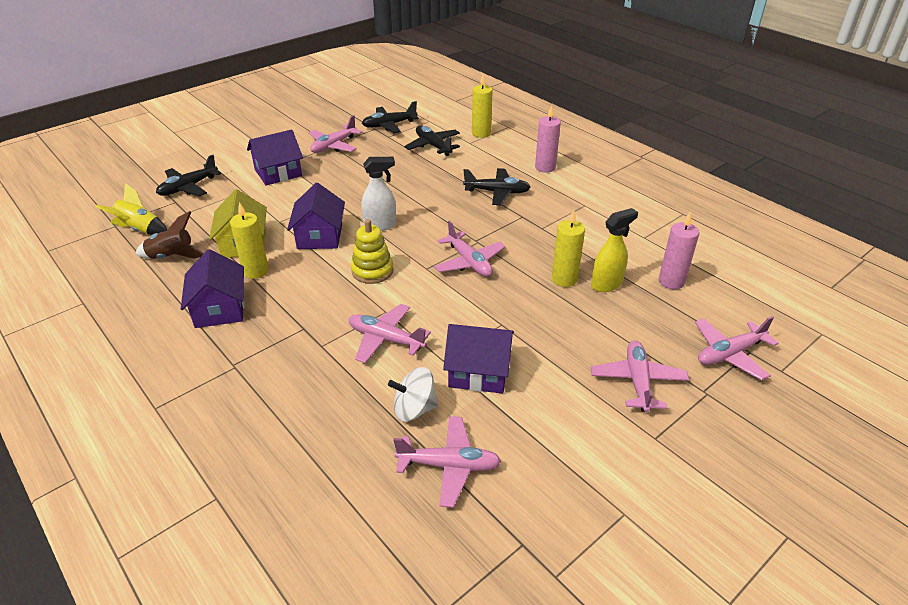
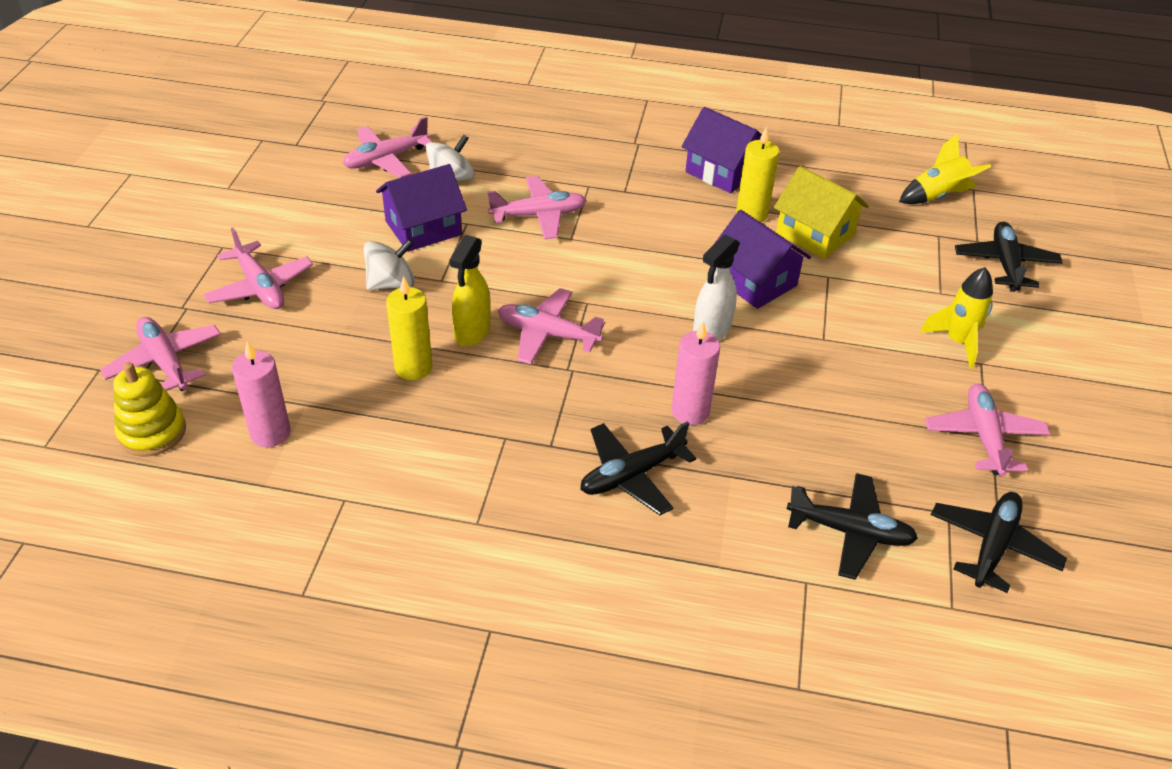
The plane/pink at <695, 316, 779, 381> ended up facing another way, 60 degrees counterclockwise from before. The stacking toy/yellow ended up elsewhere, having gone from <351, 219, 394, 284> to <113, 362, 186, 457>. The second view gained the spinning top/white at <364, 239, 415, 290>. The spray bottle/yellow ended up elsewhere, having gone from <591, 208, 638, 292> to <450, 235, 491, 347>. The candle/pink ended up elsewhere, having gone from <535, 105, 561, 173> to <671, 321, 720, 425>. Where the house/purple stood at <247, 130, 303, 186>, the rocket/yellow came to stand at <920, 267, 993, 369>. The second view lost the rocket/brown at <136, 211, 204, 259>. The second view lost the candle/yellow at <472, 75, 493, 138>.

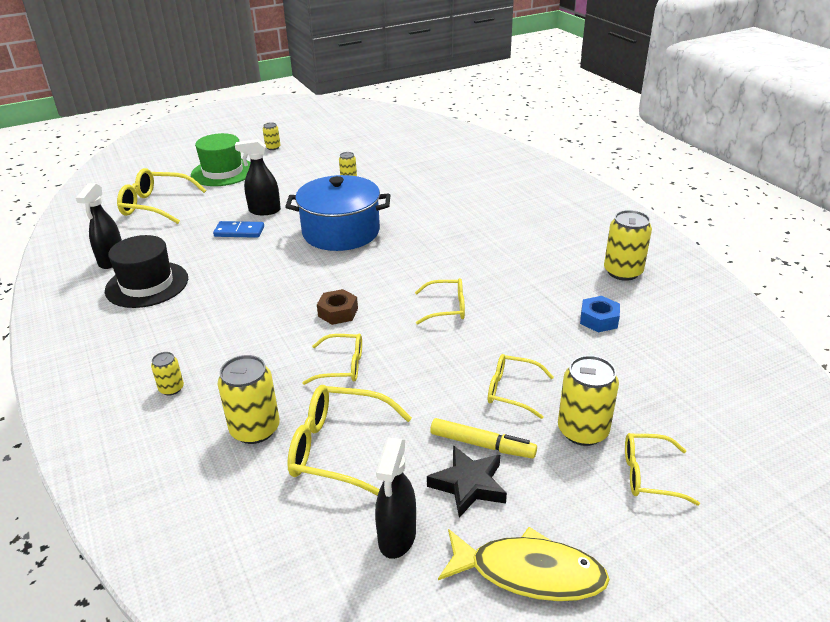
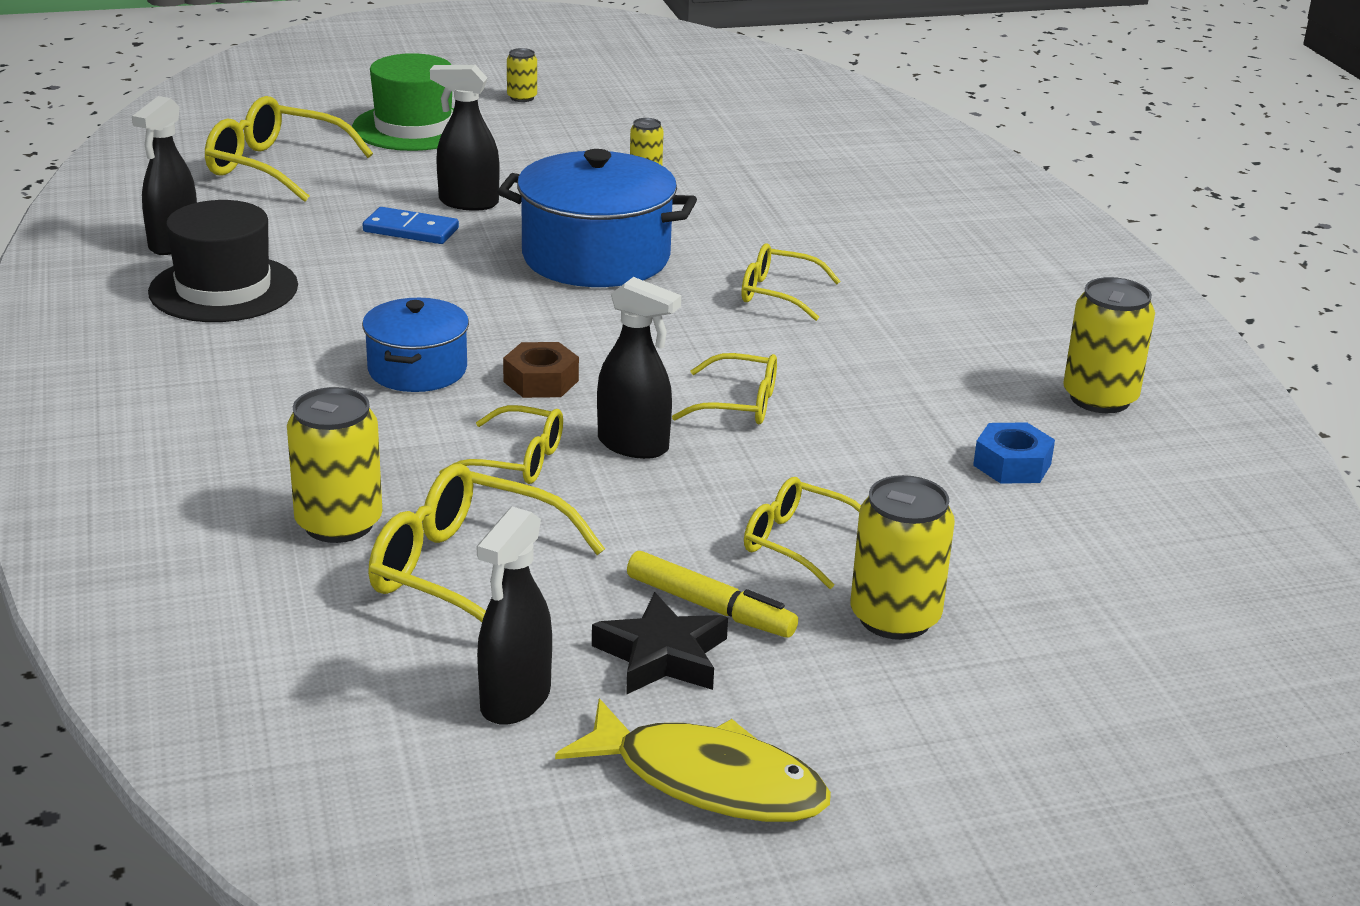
The second view gained the pot/blue at <362, 298, 469, 392>. The second view gained the spray bottle/black at <597, 277, 681, 459>. The glasses/yellow ended up elsewhere, having gone from <625, 433, 700, 506> to <742, 244, 840, 321>. The second view lost the can/yellow at <151, 352, 184, 396>.

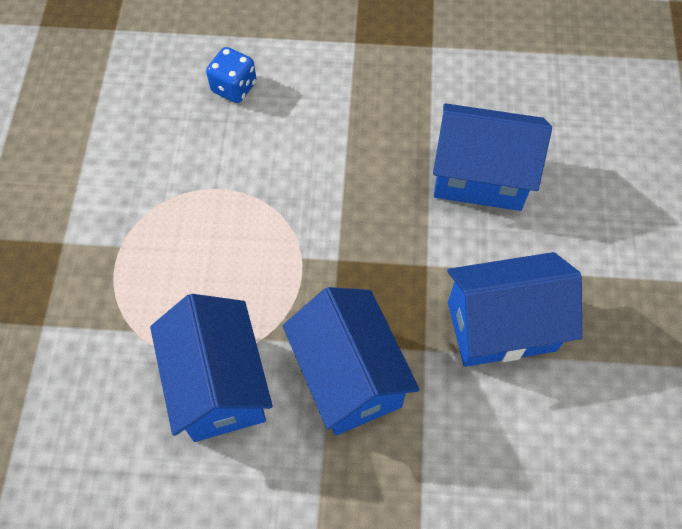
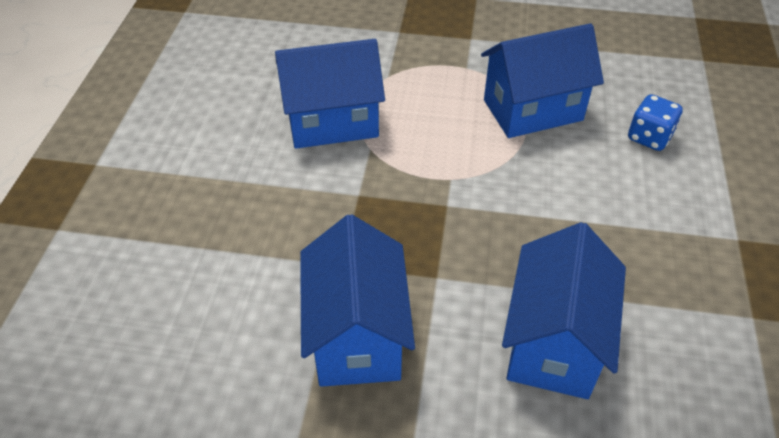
The house/blue ended up elsewhere, having gone from <283, 287, 420, 435> to <481, 23, 604, 138>.

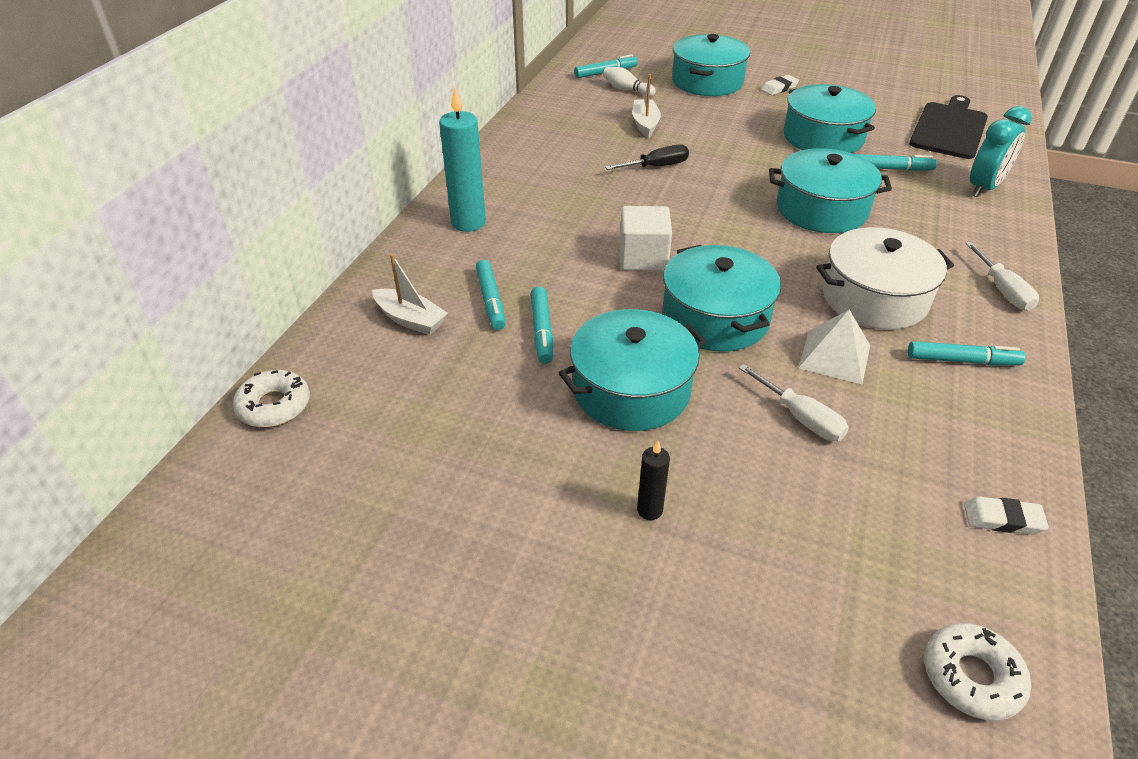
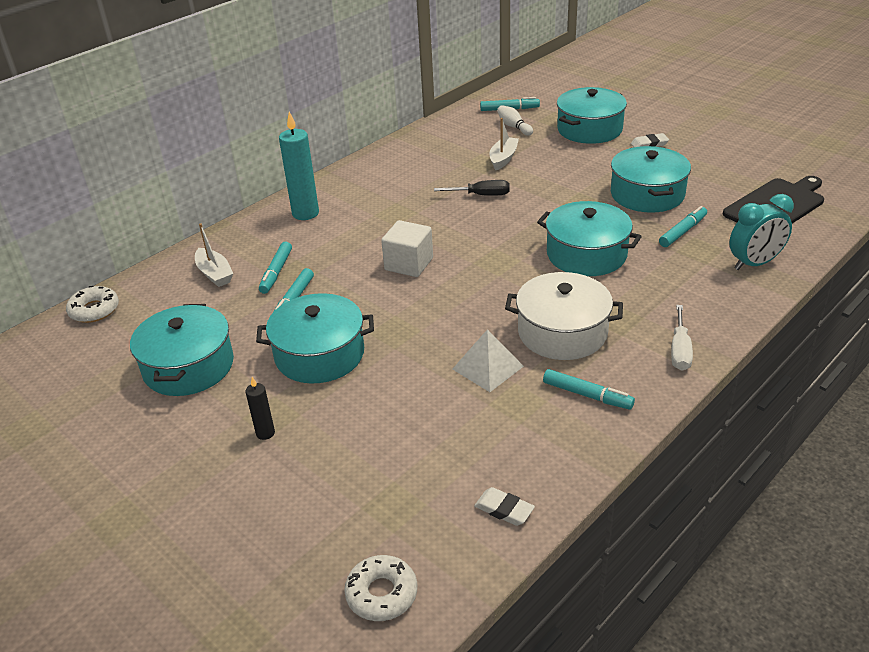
The pot/turquoise ended up elsewhere, having gone from <662, 245, 781, 352> to <130, 304, 234, 396>. The marker/turquoise at <855, 154, 937, 171> ended up facing another way, 75 degrees counterclockwise from before. The second view lost the screwdriver/white at <739, 364, 849, 441>.

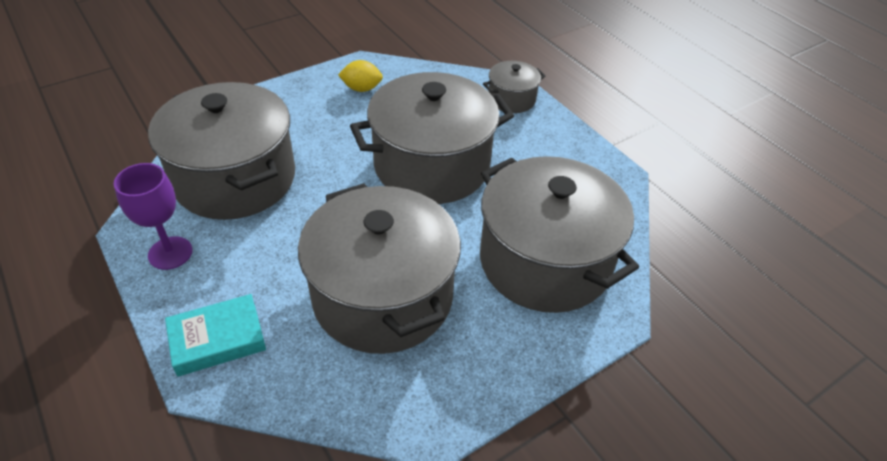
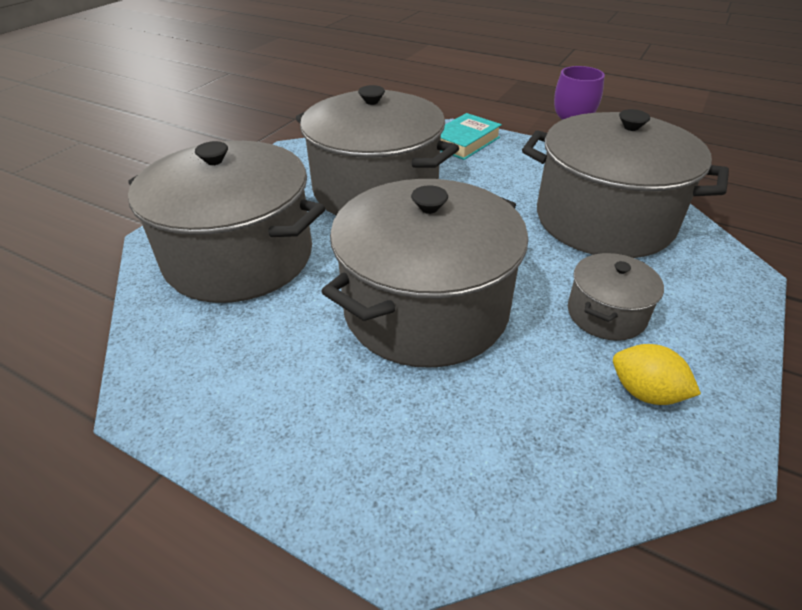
The pot/grey ended up elsewhere, having gone from <483, 61, 545, 113> to <568, 253, 664, 341>. The lemon/yellow at <338, 60, 383, 92> ended up facing another way, 60 degrees clockwise from before.

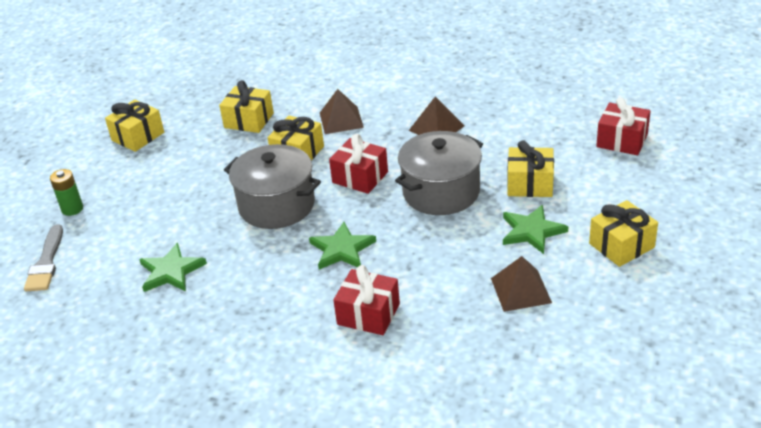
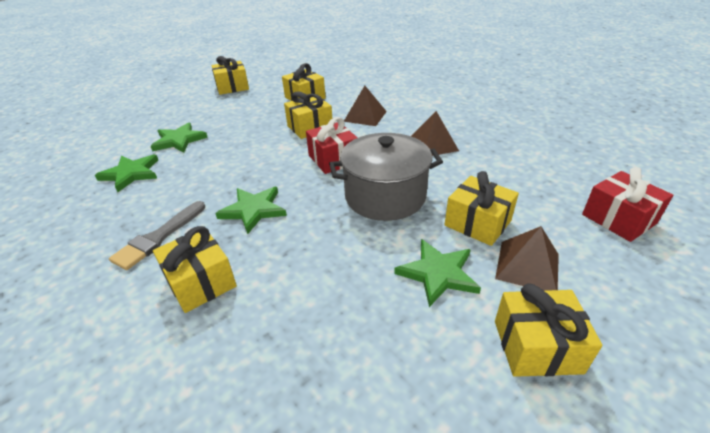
The brush/grey ended up elsewhere, having gone from <24, 224, 63, 291> to <109, 201, 205, 270>. The second view gained the star/green at <150, 122, 208, 153>. What was the gift/red at <334, 265, 400, 335> turned into the gift/yellow at <153, 226, 237, 313>. The pyramid/brown ended up elsewhere, having gone from <491, 256, 552, 312> to <495, 226, 559, 291>. The second view lost the battery/green at <50, 169, 83, 216>. The second view lost the pot/grey at <224, 144, 321, 229>.

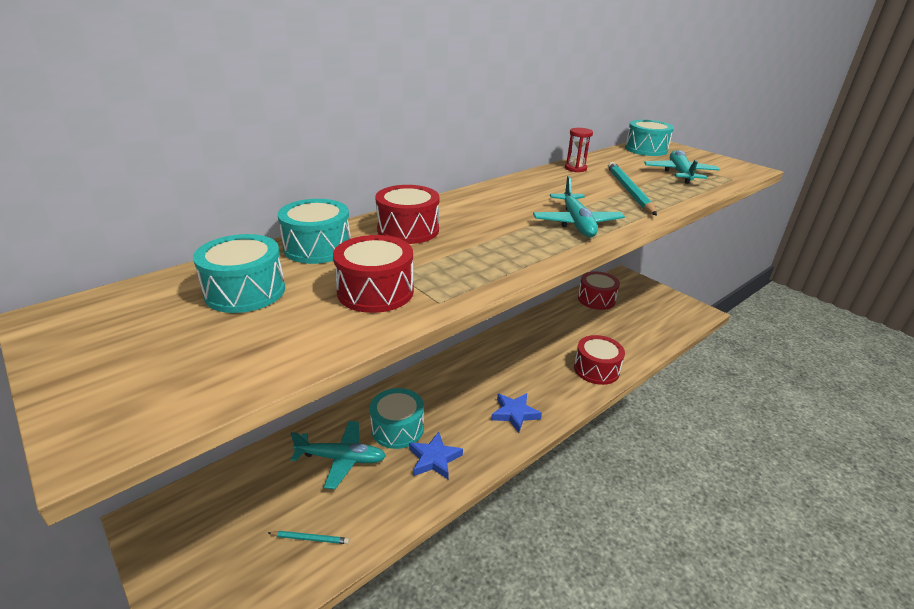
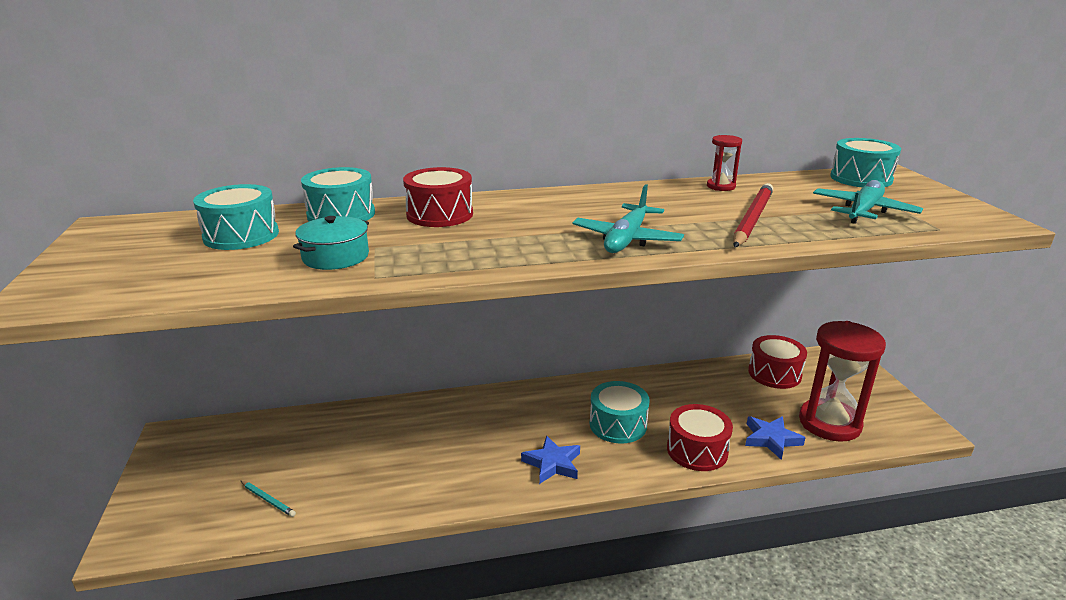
Where the drum/red stood at <333, 235, 414, 313>, the pot/turquoise came to stand at <293, 216, 369, 270>. The drum/turquoise ended up elsewhere, having gone from <370, 388, 424, 449> to <590, 381, 649, 443>. What was the pencil/turquoise at <608, 162, 657, 216> turned into the pencil/red at <733, 183, 773, 247>. The star/blue ended up elsewhere, having gone from <409, 432, 463, 479> to <745, 416, 806, 460>. The second view gained the hourglass/red at <799, 321, 886, 442>. The second view lost the plane/turquoise at <291, 421, 386, 489>.

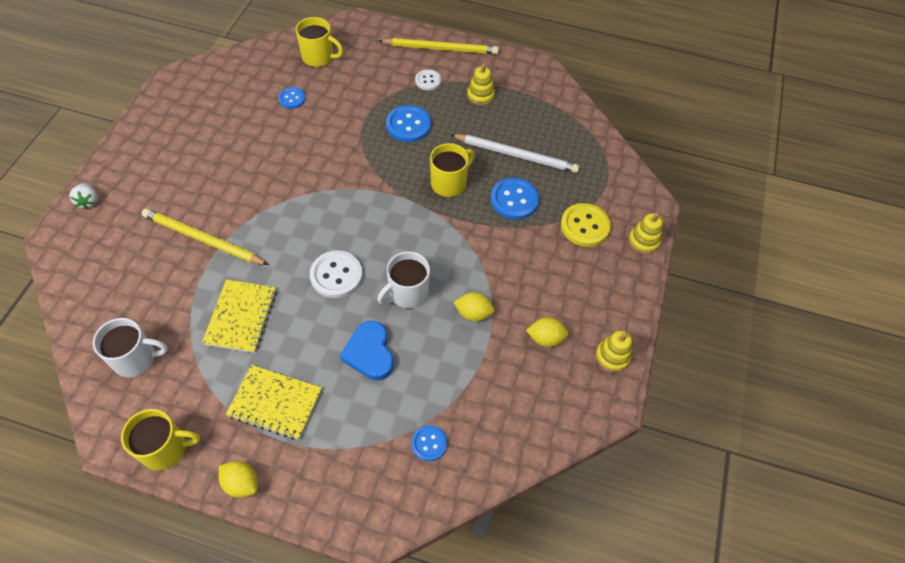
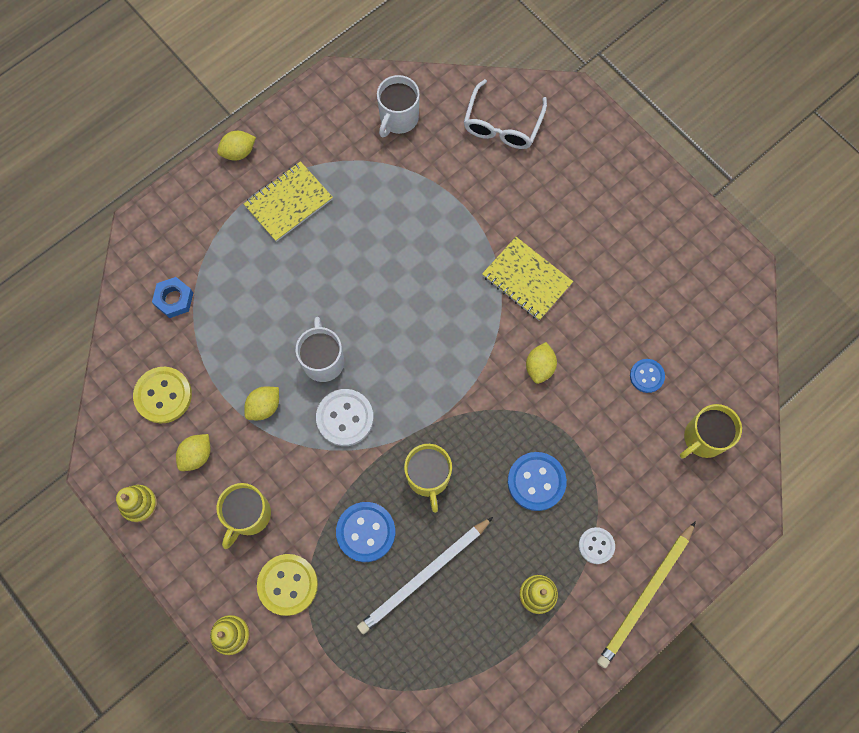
The second view gained the button/yellow at <133, 367, 192, 424>. Where the button/blue stood at <411, 425, 447, 462>, the nut/blue came to stand at <152, 277, 193, 318>. The mug/yellow ended up elsewhere, having gone from <121, 409, 200, 470> to <216, 483, 271, 549>. The button/white ended up elsewhere, having gone from <310, 250, 363, 298> to <316, 389, 374, 446>. The second view gained the glasses/white at <464, 79, 547, 149>. The notebook/yellow ended up elsewhere, having gone from <202, 280, 277, 353> to <482, 237, 573, 320>. The second view gained the lemon/yellow at <526, 342, 557, 384>. The second view lost the strawberry/white at <69, 183, 98, 209>. The second view lost the pencil/yellow at <142, 209, 268, 265>. The second view lost the heart/blue at <340, 321, 394, 380>.

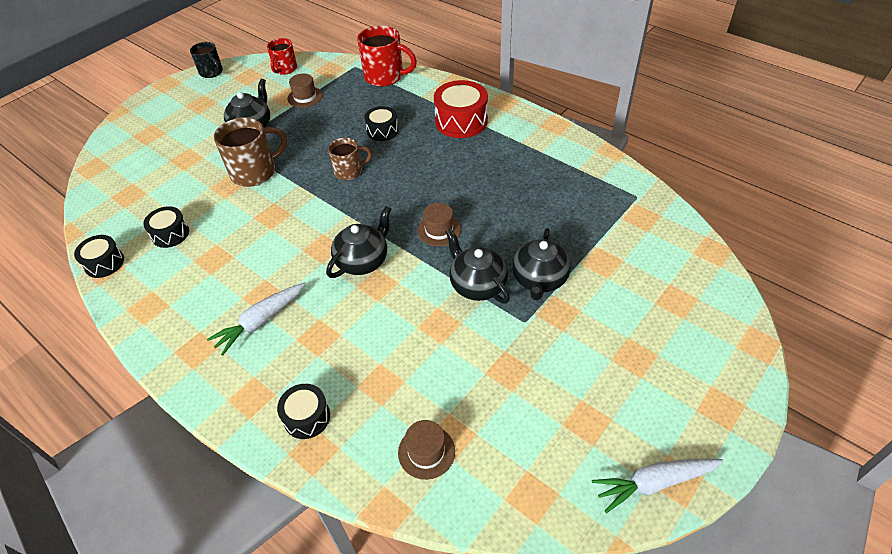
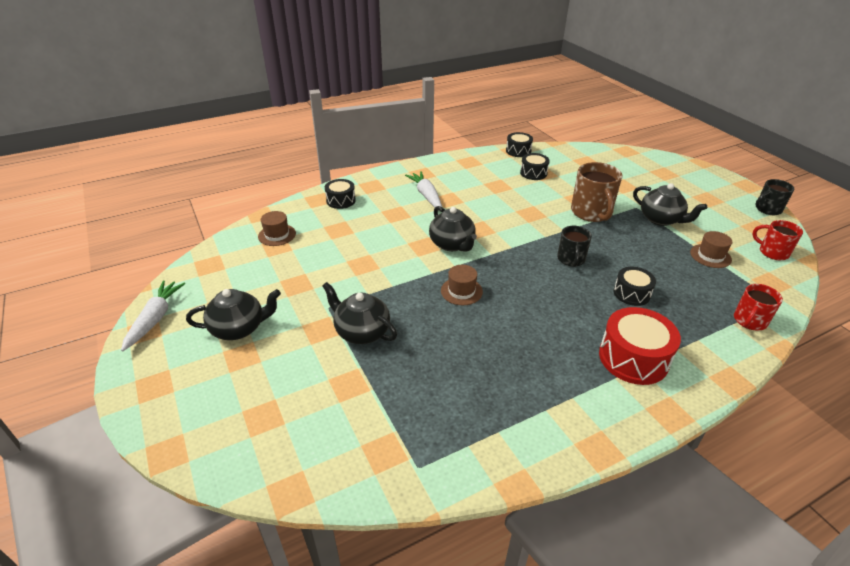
The teapot/black ended up elsewhere, having gone from <446, 229, 510, 304> to <186, 289, 281, 340>. What was the mug/brown at <328, 138, 372, 180> turned into the mug/black at <557, 226, 592, 267>. The size of the mug/red at <357, 26, 417, 87> changed by a factor of 0.62.

